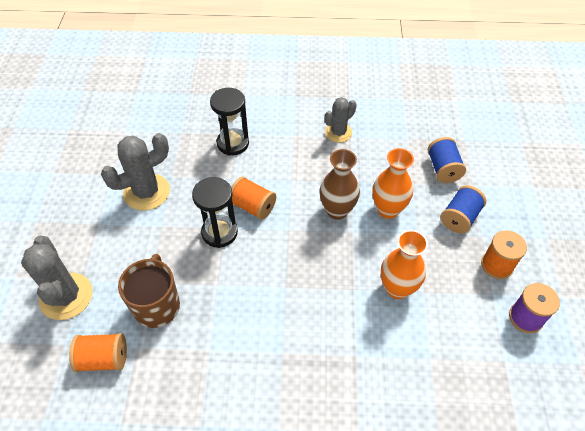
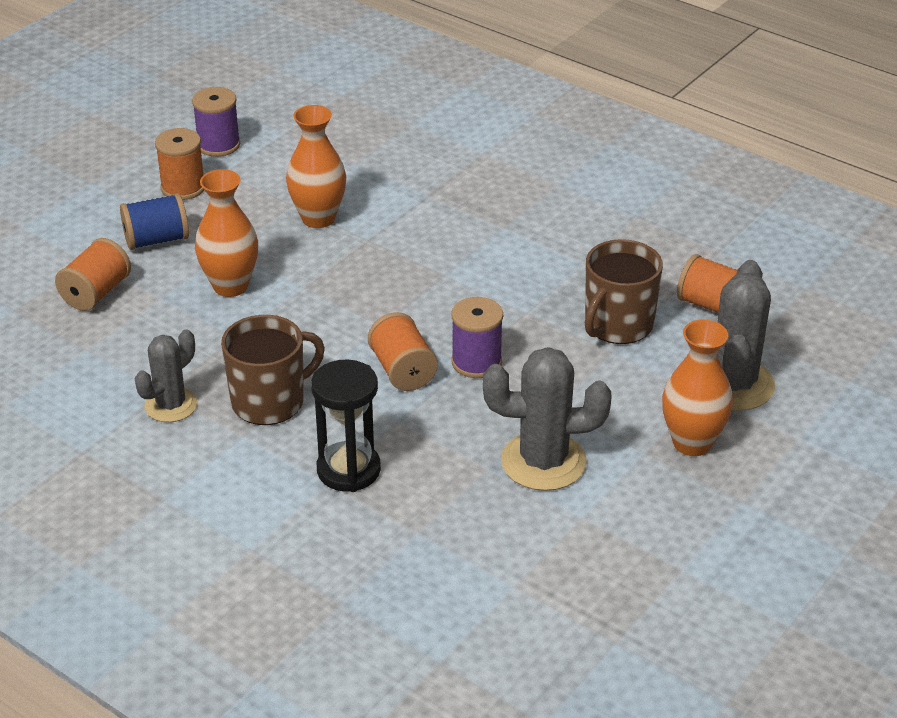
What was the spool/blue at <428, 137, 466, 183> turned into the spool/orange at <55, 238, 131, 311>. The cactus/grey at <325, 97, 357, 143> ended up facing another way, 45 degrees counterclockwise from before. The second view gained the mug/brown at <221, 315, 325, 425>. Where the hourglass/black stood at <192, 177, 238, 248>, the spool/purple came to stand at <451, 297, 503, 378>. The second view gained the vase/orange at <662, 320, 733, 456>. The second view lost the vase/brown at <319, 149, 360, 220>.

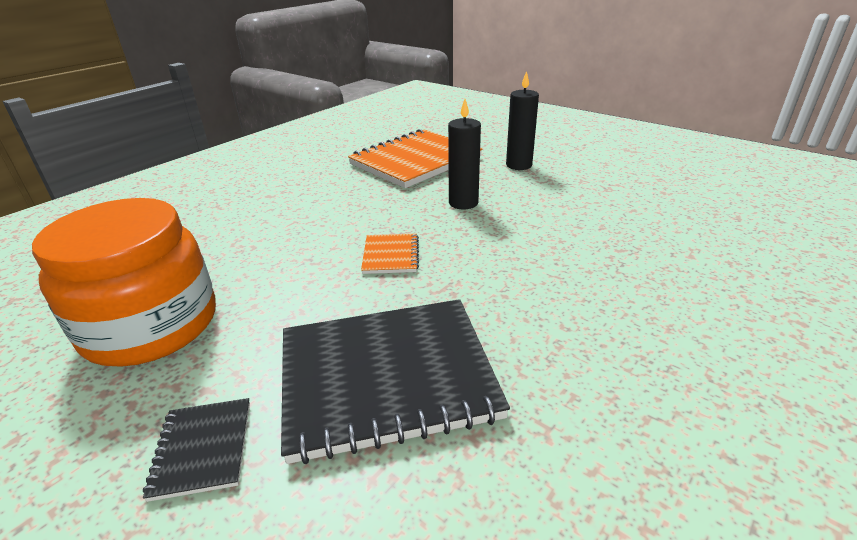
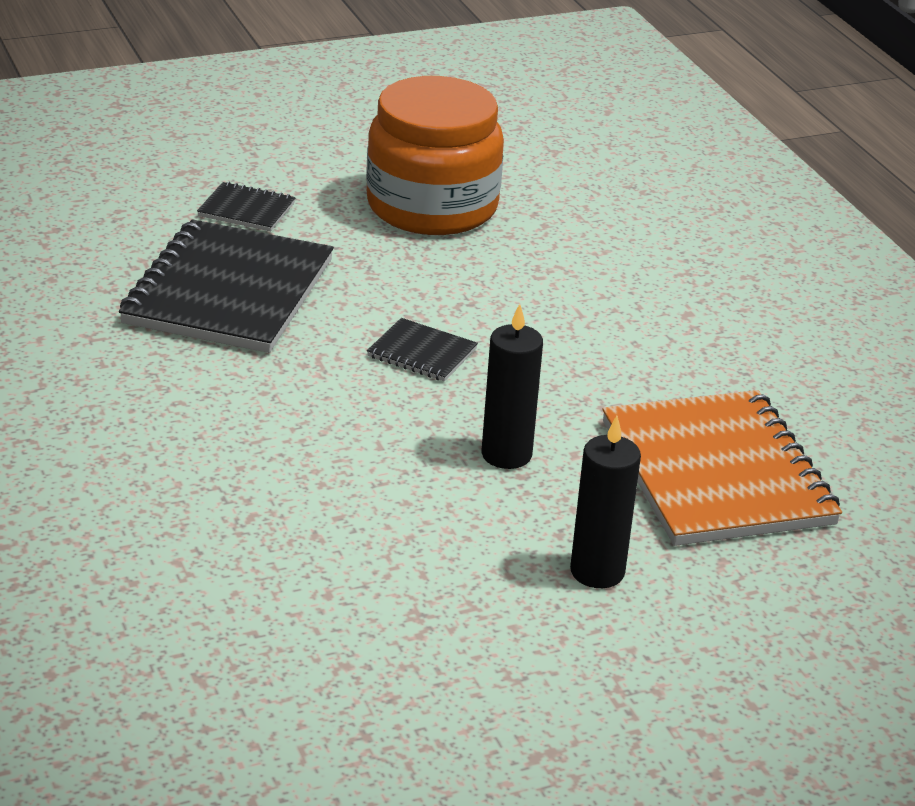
What was the notebook/orange at <361, 233, 419, 274> turned into the notebook/black at <367, 318, 478, 382>.

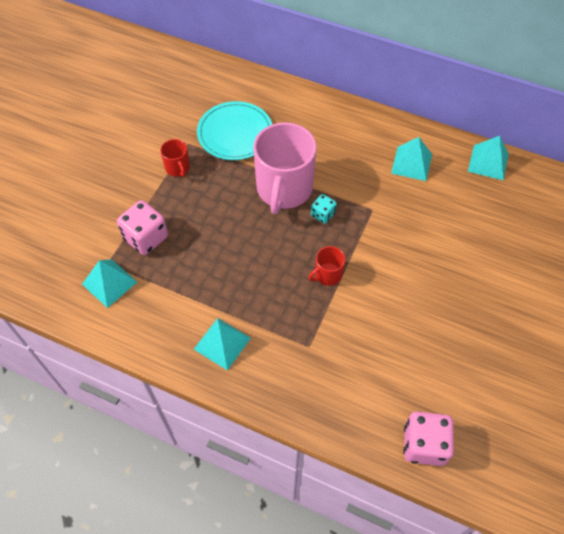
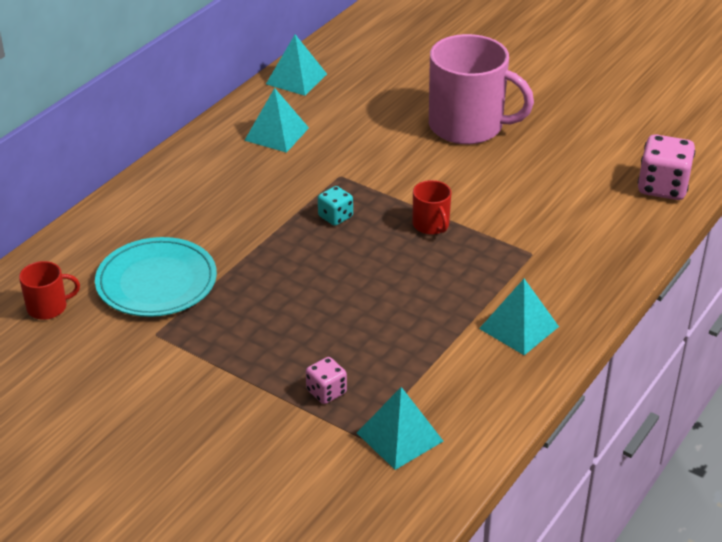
The mug/red ended up elsewhere, having gone from <160, 139, 190, 177> to <19, 261, 80, 320>. The size of the dice/pink at <117, 200, 168, 255> changed by a factor of 0.56. The mug/pink ended up elsewhere, having gone from <253, 122, 317, 214> to <429, 34, 534, 144>.

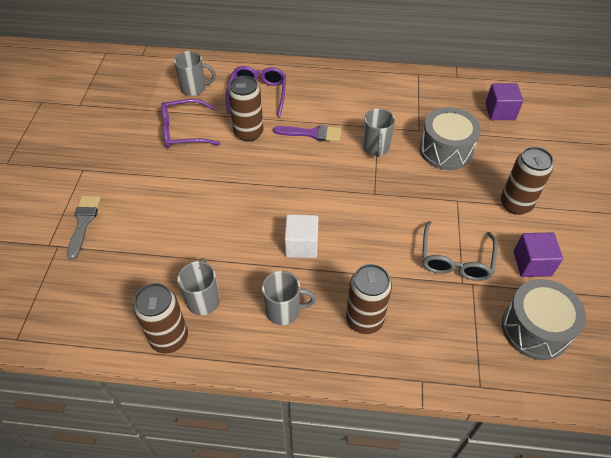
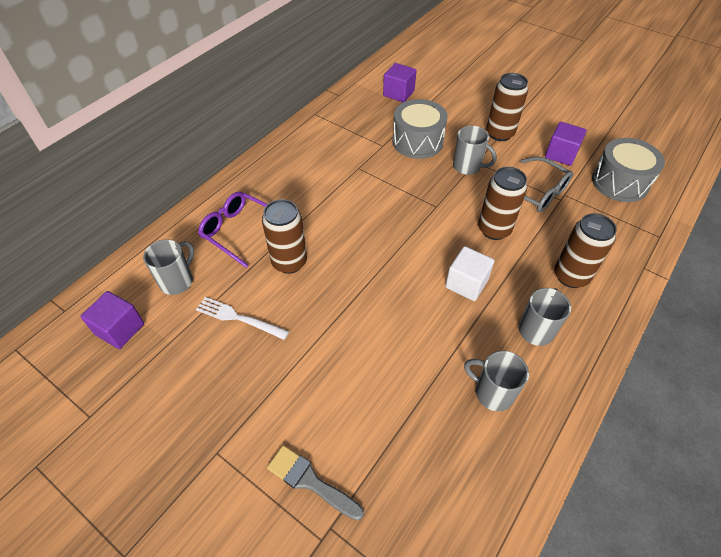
The second view gained the cube/purple at <80, 291, 144, 349>. Where the glasses/purple stood at <161, 99, 221, 148>, the fork/white came to stand at <196, 297, 289, 340>. The mug/grey ended up elsewhere, having gone from <362, 108, 395, 157> to <453, 126, 497, 175>. The can/brown ended up elsewhere, having gone from <133, 283, 188, 354> to <478, 167, 527, 240>. The second view lost the brush/purple at <273, 125, 341, 142>.

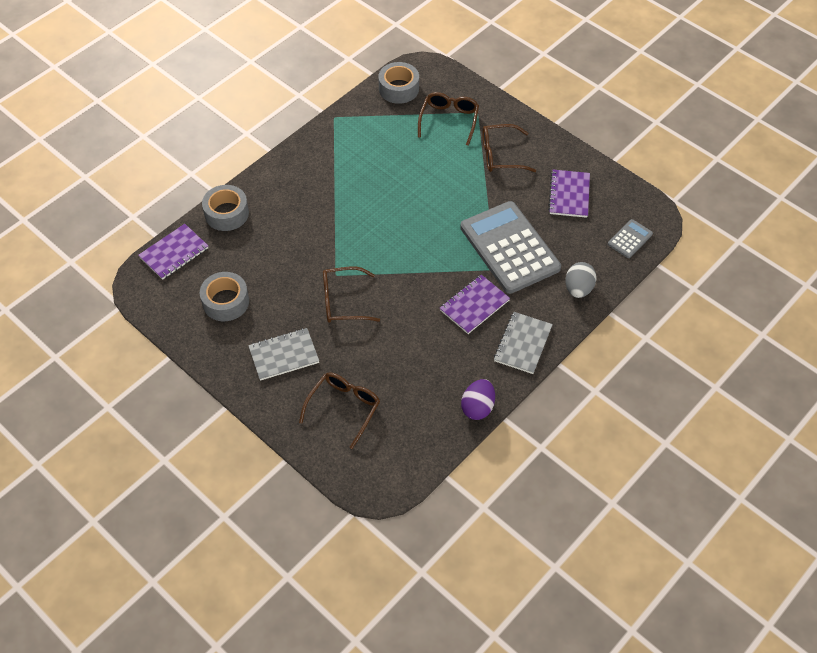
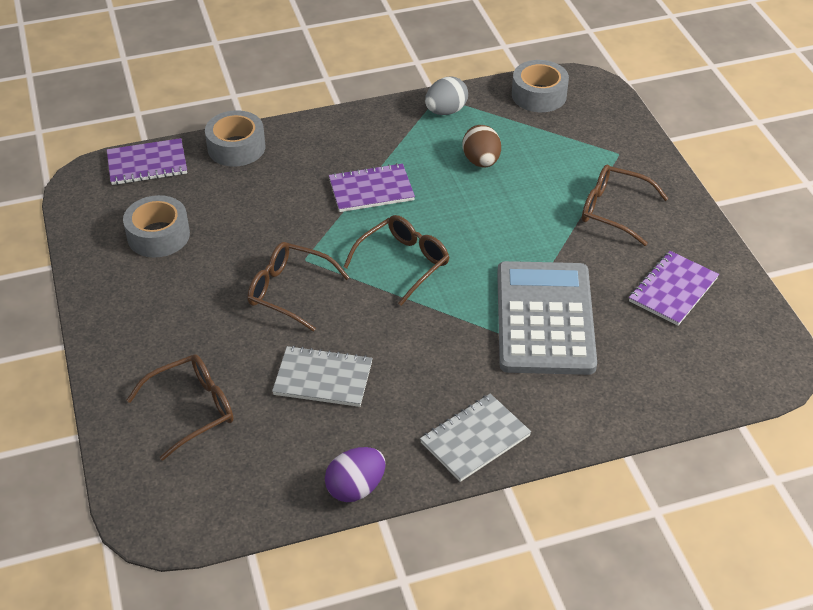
The notebook/grey ended up elsewhere, having gone from <248, 328, 319, 381> to <272, 346, 373, 407>. The notebook/purple ended up elsewhere, having gone from <440, 275, 510, 334> to <329, 163, 415, 212>. The glasses/brown ended up elsewhere, having gone from <418, 92, 479, 146> to <343, 215, 449, 306>. The egg/grey ended up elsewhere, having gone from <566, 262, 597, 298> to <425, 76, 468, 115>. The second view gained the egg/brown at <462, 125, 501, 167>. The second view lost the calculator/grey at <608, 219, 653, 258>.

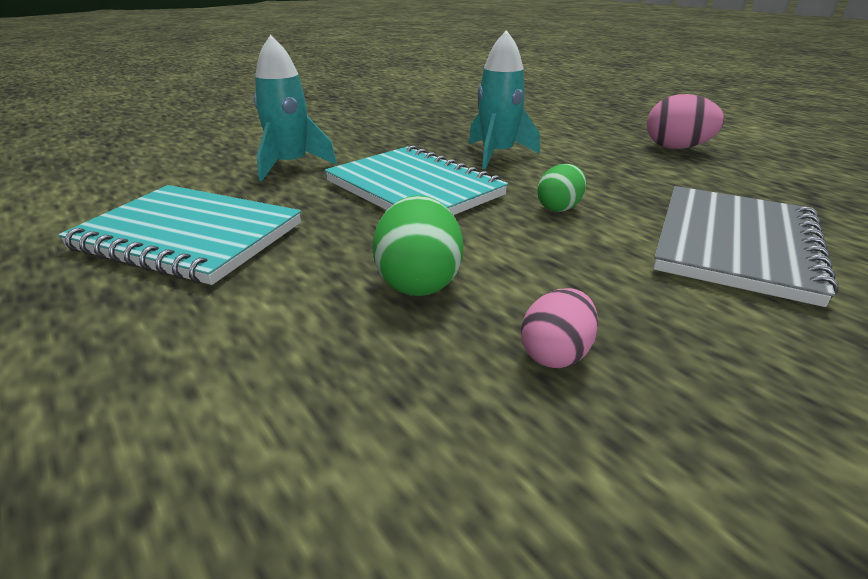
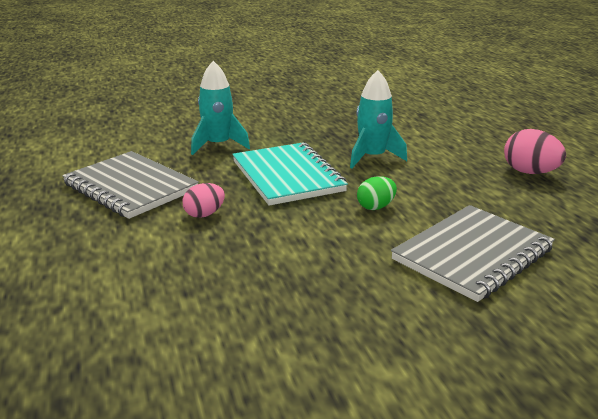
What was the notebook/turquoise at <58, 185, 301, 285> turned into the notebook/grey at <62, 151, 199, 219>. The egg/pink ended up elsewhere, having gone from <521, 288, 598, 368> to <182, 183, 225, 218>. The second view lost the egg/green at <372, 195, 463, 296>.

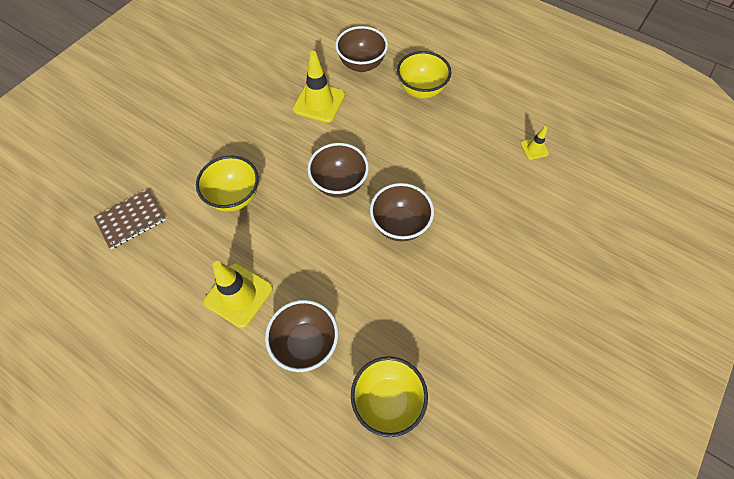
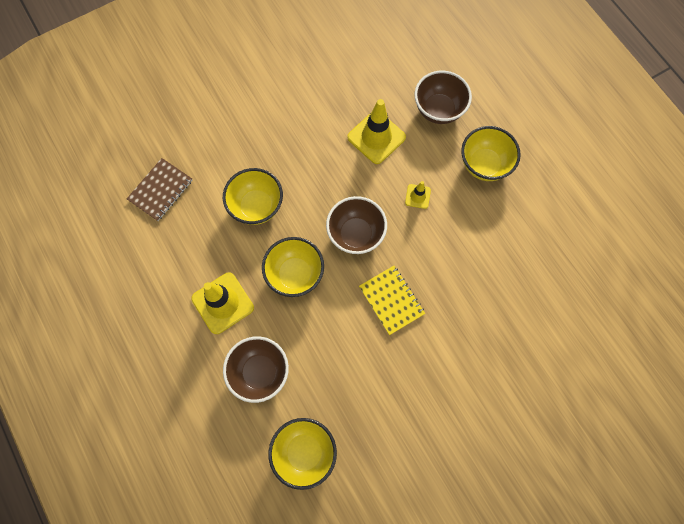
The notebook/brown at <94, 189, 166, 249> ended up facing another way, 45 degrees counterclockwise from before. The second view gained the bowl/yellow at <262, 237, 324, 297>. Where the bowl/brown stood at <370, 183, 434, 241>, the notebook/yellow came to stand at <359, 266, 425, 335>. The traffic cone/yellow ended up elsewhere, having gone from <521, 126, 549, 160> to <405, 181, 431, 209>.

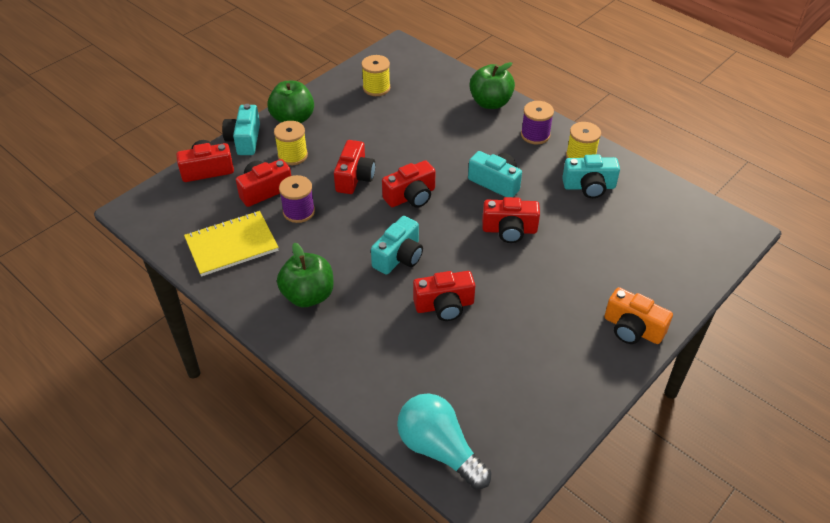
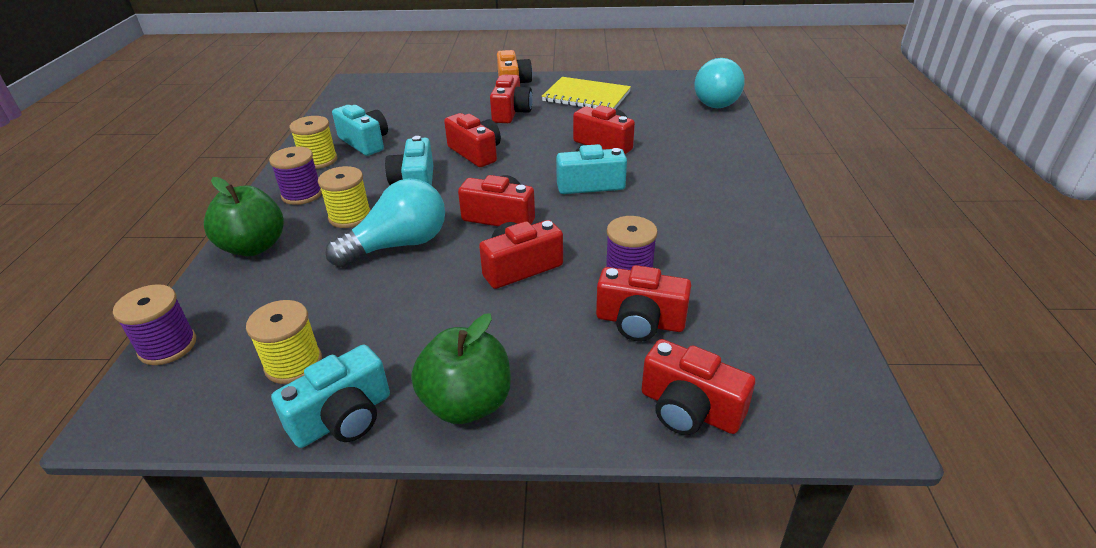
The second view gained the spool/purple at <113, 284, 196, 365>. The camera/turquoise ended up elsewhere, having gone from <222, 104, 260, 155> to <271, 345, 390, 448>. The spool/yellow ended up elsewhere, having gone from <274, 121, 308, 165> to <318, 166, 371, 228>. The second view gained the light bulb/turquoise at <326, 178, 445, 267>. The second view gained the camera/red at <490, 75, 533, 123>. The notebook/yellow ended up elsewhere, having gone from <184, 211, 279, 276> to <541, 77, 631, 109>. The second view lost the apple/green at <277, 242, 334, 307>.

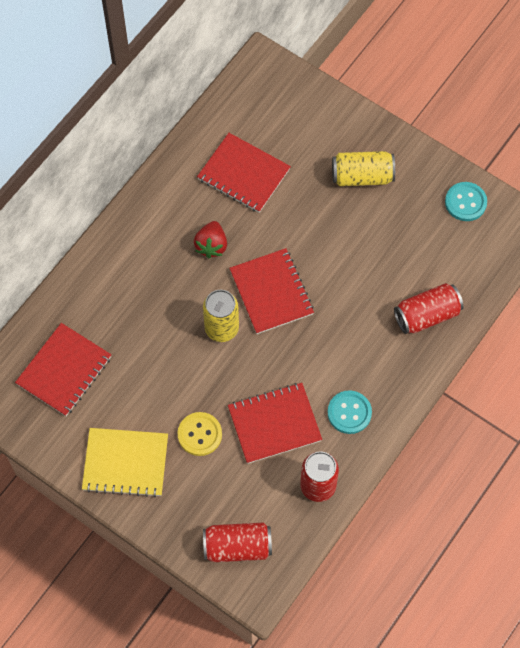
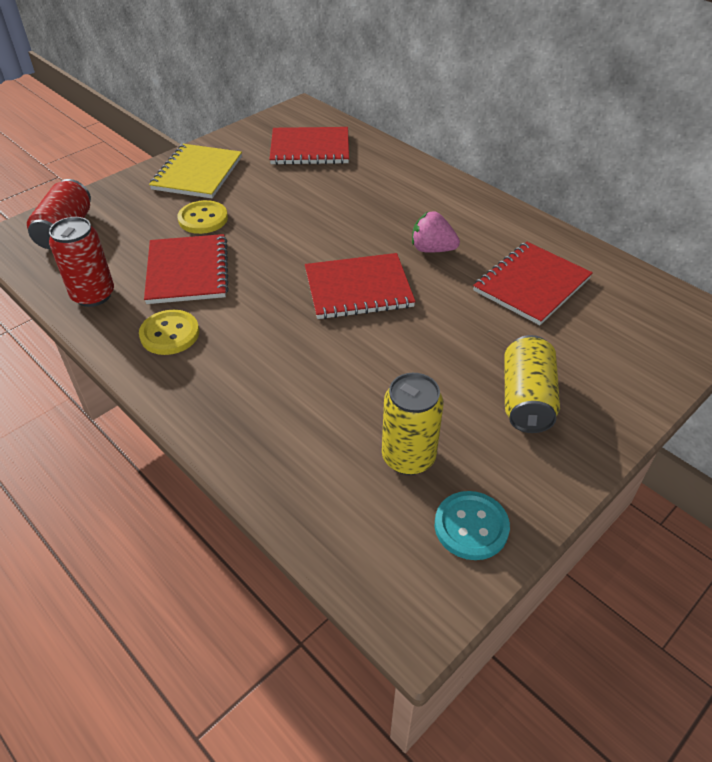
What was the button/turquoise at <328, 390, 372, 434> turned into the button/yellow at <139, 310, 199, 355>. The notebook/red at <15, 323, 112, 416> ended up facing another way, 45 degrees counterclockwise from before. The can/yellow ended up elsewhere, having gone from <203, 290, 239, 342> to <382, 373, 443, 475>. What was the strawberry/red at <194, 221, 227, 258> turned into the strawberry/pink at <412, 211, 460, 253>. The second view lost the can/red at <394, 283, 464, 334>.

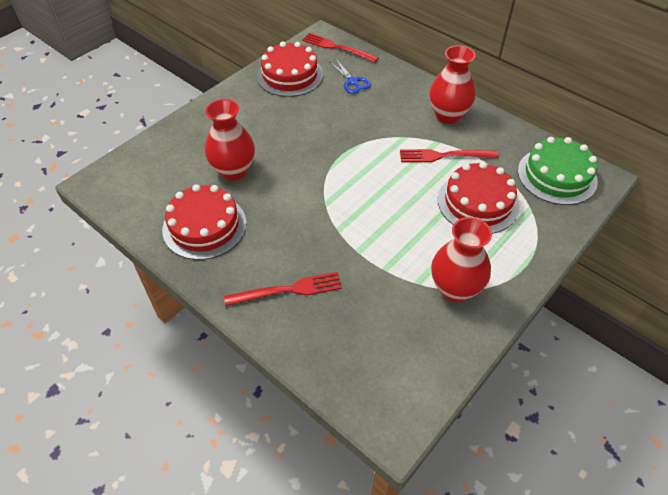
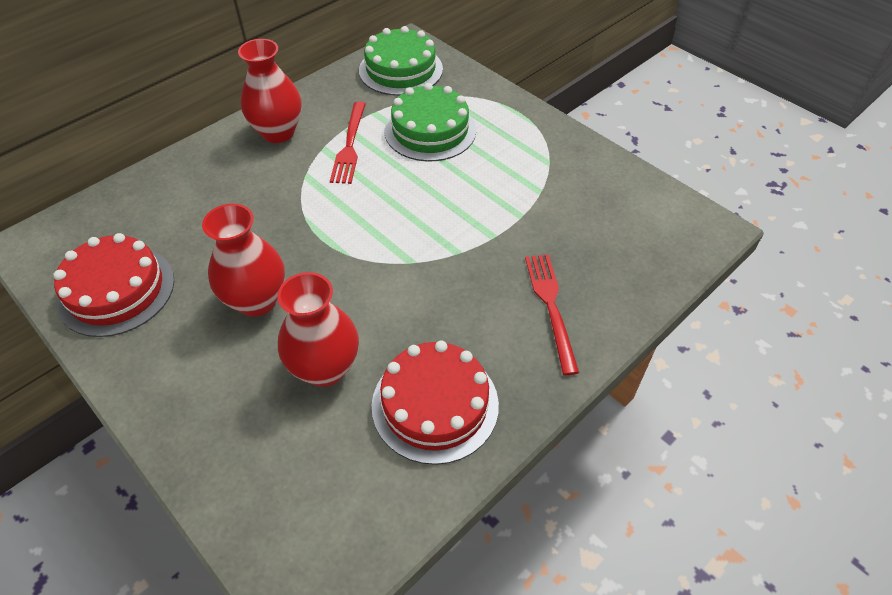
The vase/red ended up elsewhere, having gone from <431, 217, 492, 302> to <202, 204, 285, 317>. What was the cake/red at <438, 162, 519, 234> turned into the cake/green at <385, 83, 476, 162>. The second view lost the fork/red at <302, 33, 379, 62>. The second view lost the scissors/blue at <330, 60, 371, 94>.

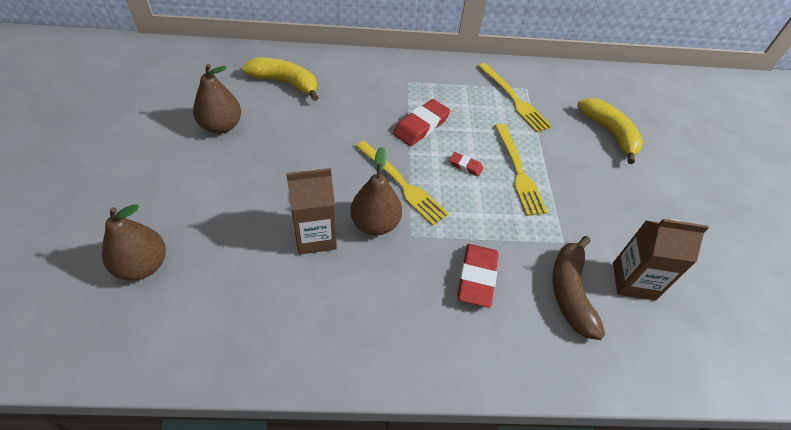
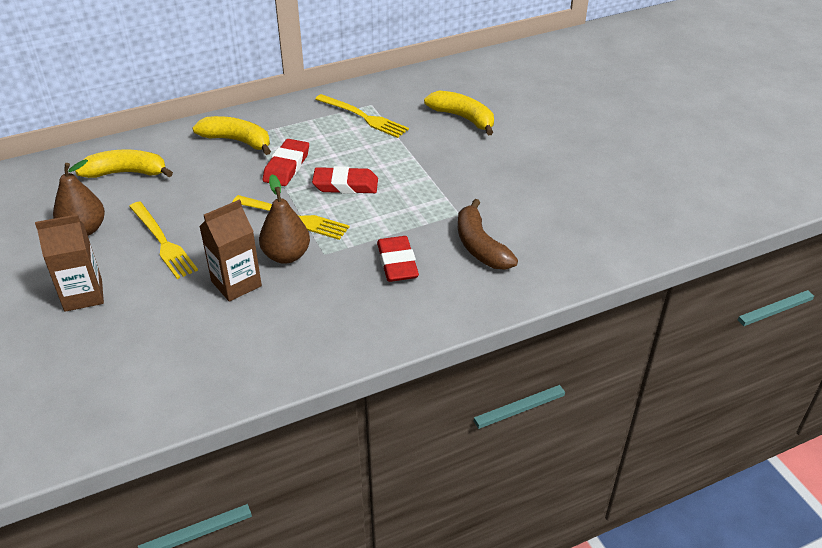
The carton/brown ended up elsewhere, having gone from <613, 219, 709, 301> to <35, 214, 104, 312>. The fork/yellow ended up elsewhere, having gone from <495, 124, 548, 216> to <129, 202, 198, 279>. The second view gained the banana/yellow at <193, 116, 271, 155>. The size of the eraser/red at <449, 152, 483, 176> changed by a factor of 1.91. The second view lost the pear/brown at <102, 204, 166, 280>.

